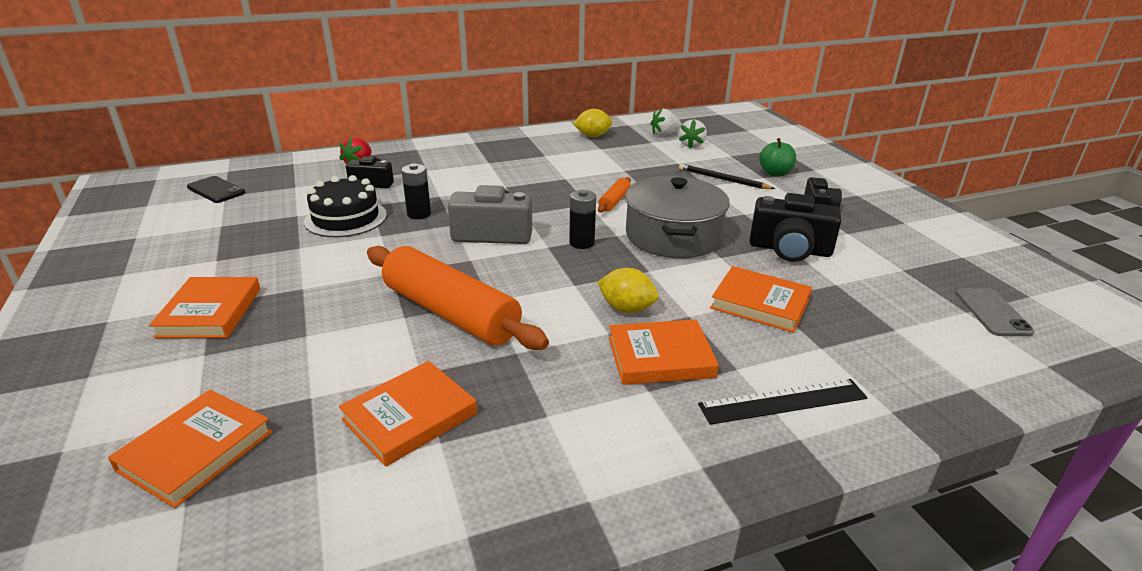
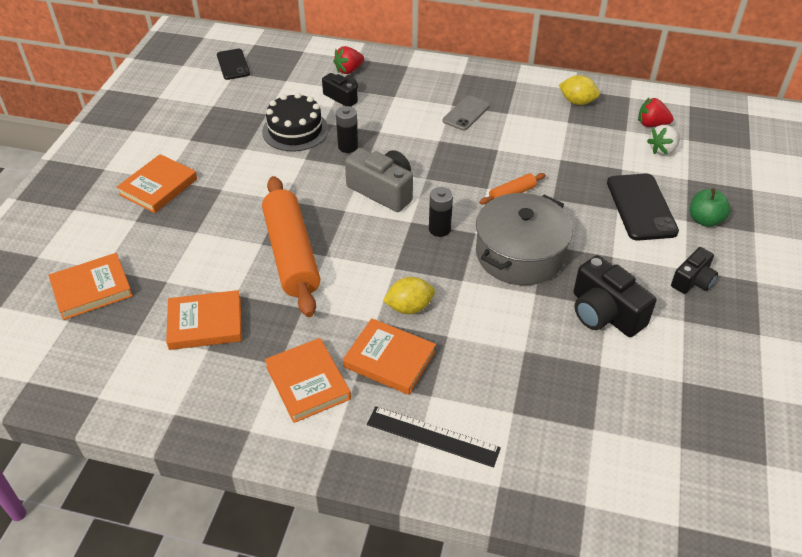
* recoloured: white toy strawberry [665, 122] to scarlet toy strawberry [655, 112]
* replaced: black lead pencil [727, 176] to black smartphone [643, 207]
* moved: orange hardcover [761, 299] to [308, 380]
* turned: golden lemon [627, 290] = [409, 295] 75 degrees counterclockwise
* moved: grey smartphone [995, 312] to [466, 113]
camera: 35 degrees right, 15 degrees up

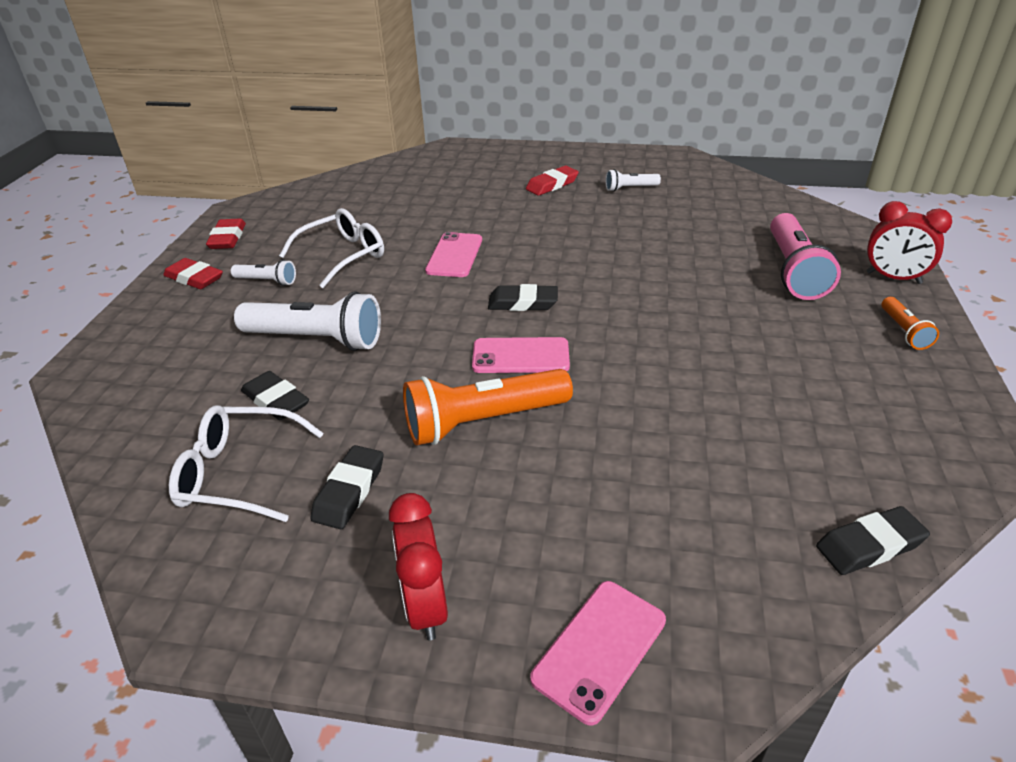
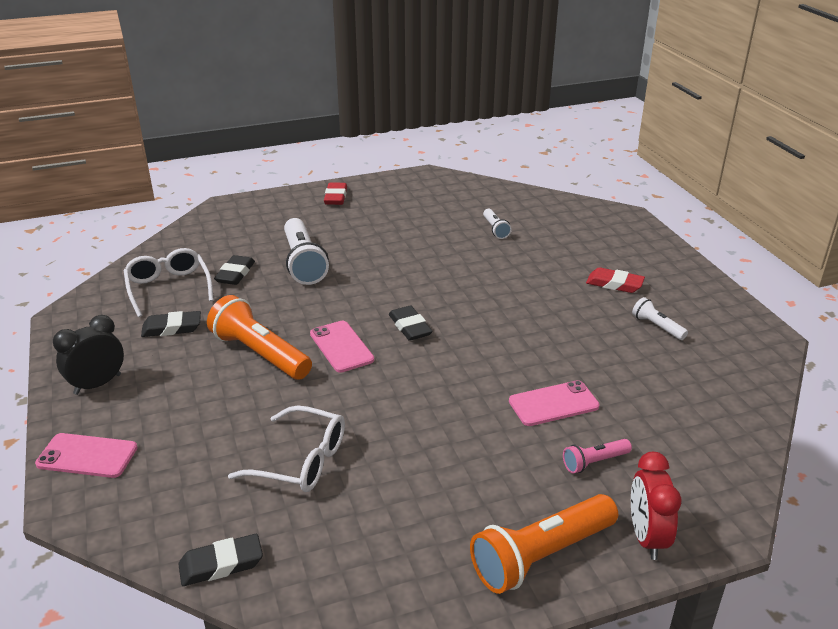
* moved: white eyeglasses [331, 248] to [286, 449]
* resized: rosy pocket torch [805, 256] = [597, 456] x0.50
* removed: scarlet gum eraser [226, 233]
* moved: rosy smartphone [453, 254] to [554, 403]
* moved: white pocket torch [263, 273] to [497, 224]
* resized: orange pocket torch [910, 323] = [544, 544] x1.99
* recoloured: scarlet bedside clock [418, 566] to black bedside clock [88, 355]
* turned: black gum eraser [873, 540] = [220, 560] 60 degrees counterclockwise
camera: 60 degrees right, 5 degrees down

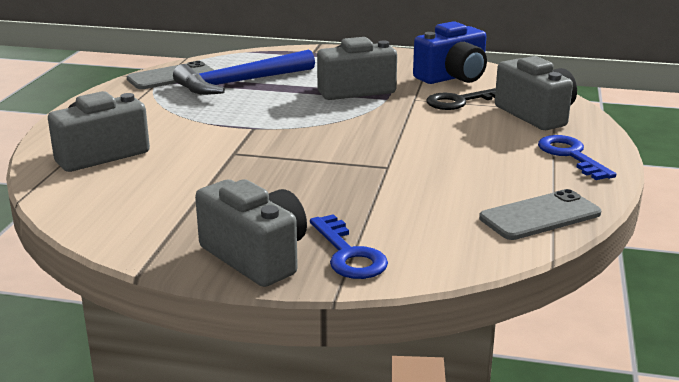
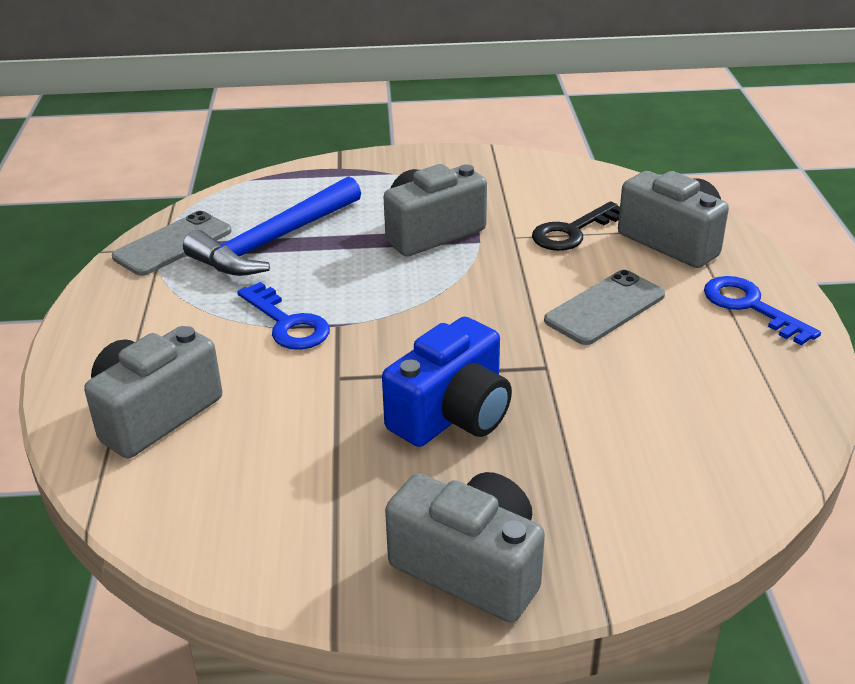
* moved: blue camera [450, 52] to [447, 382]
* moved: grey smartphone [540, 214] to [604, 307]
* moved: blue key [349, 246] to [283, 316]
camera: 15 degrees left, 10 degrees up

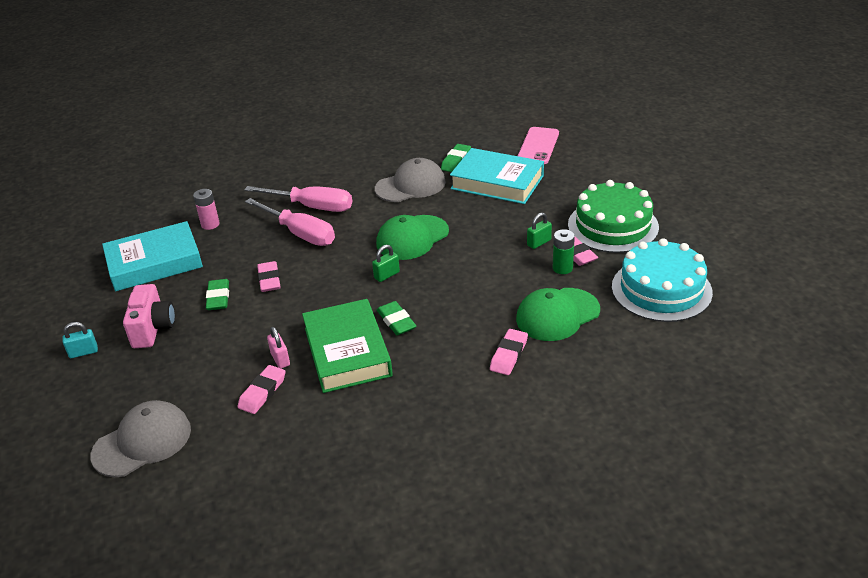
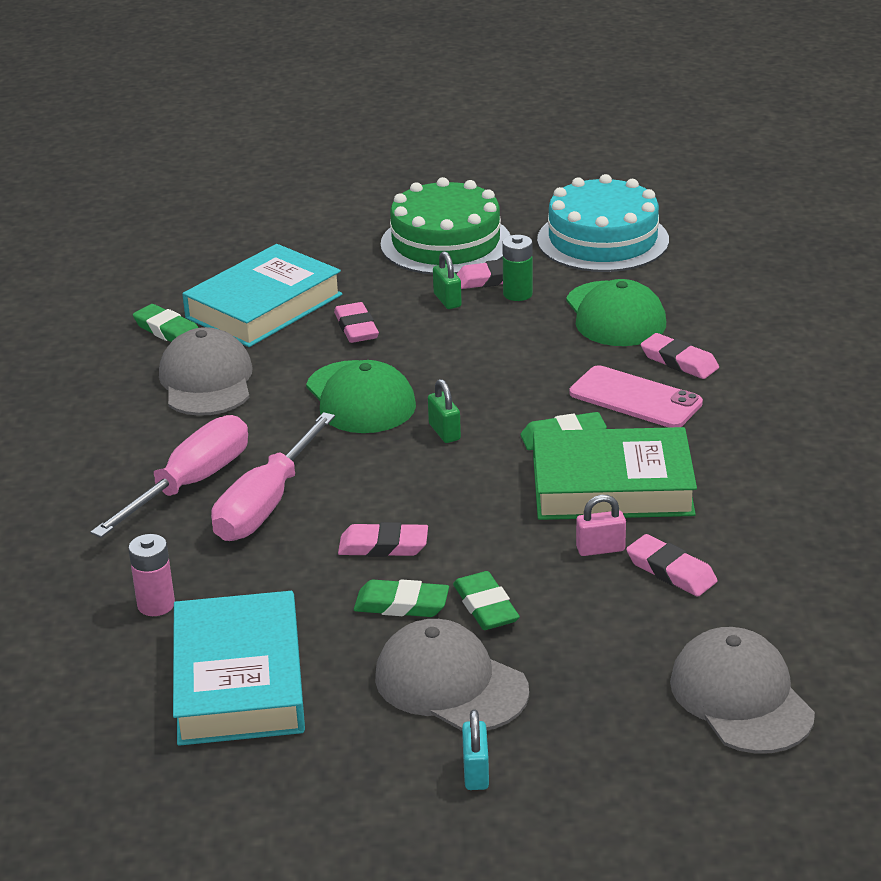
* moved: rosy smartphone [538, 145] to [636, 396]
* turned: rosy flat screwdriver [290, 222] = [273, 476] 150 degrees clockwise
* replaced: rosy camera [149, 316] to grey baseball cap [452, 675]
* added: rosy gum eraser [356, 322]
* added: leaf-green gum eraser [486, 600]
camera: 75 degrees left, 5 degrees down

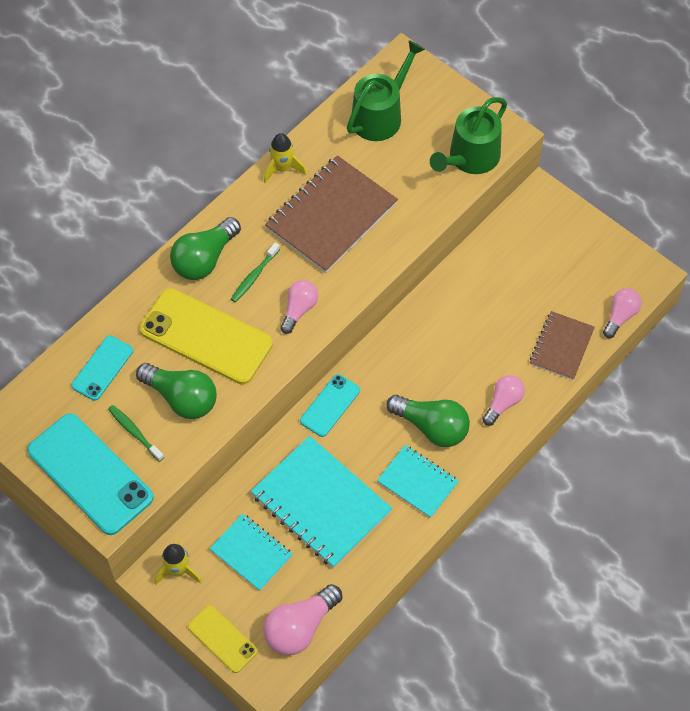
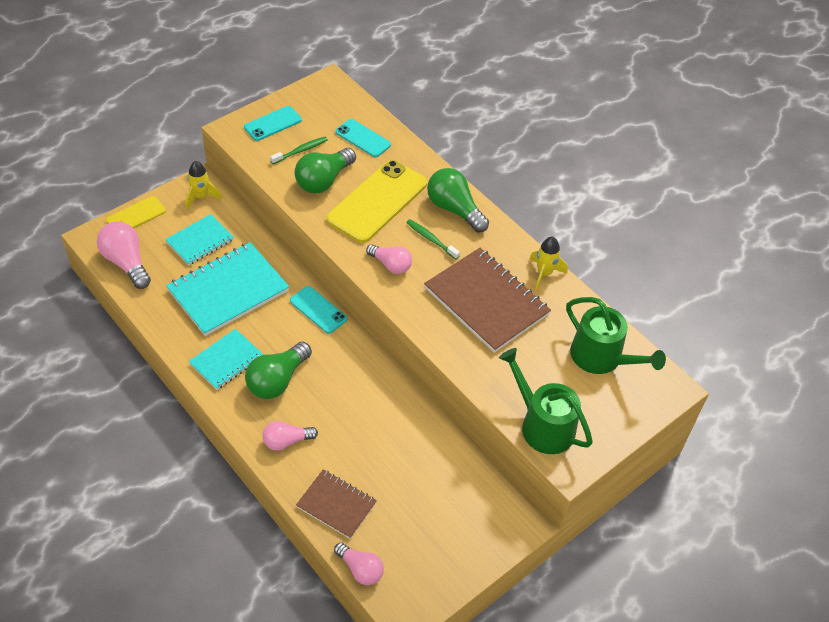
* turned: rosy lightbulb [503, 400] = [290, 436] 120 degrees clockwise
* resized: aqua smartphone [90, 474] = [273, 123] x0.54
camera: 95 degrees right, 10 degrees down

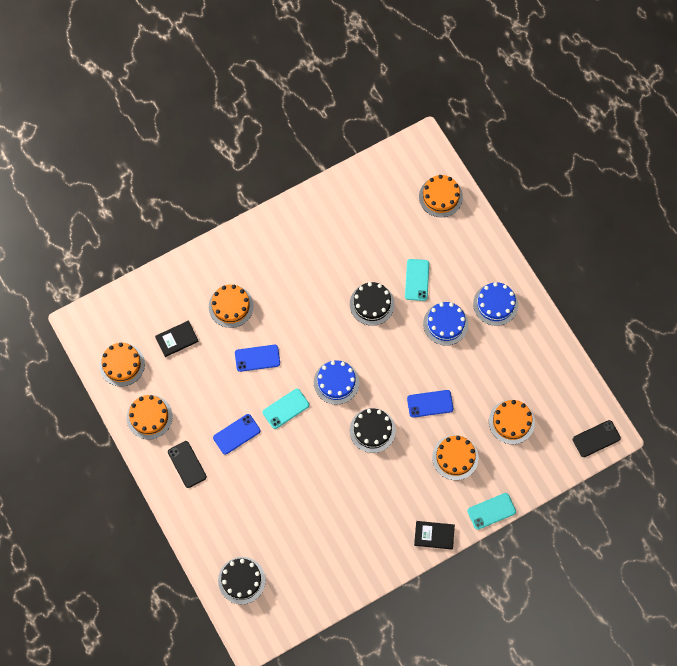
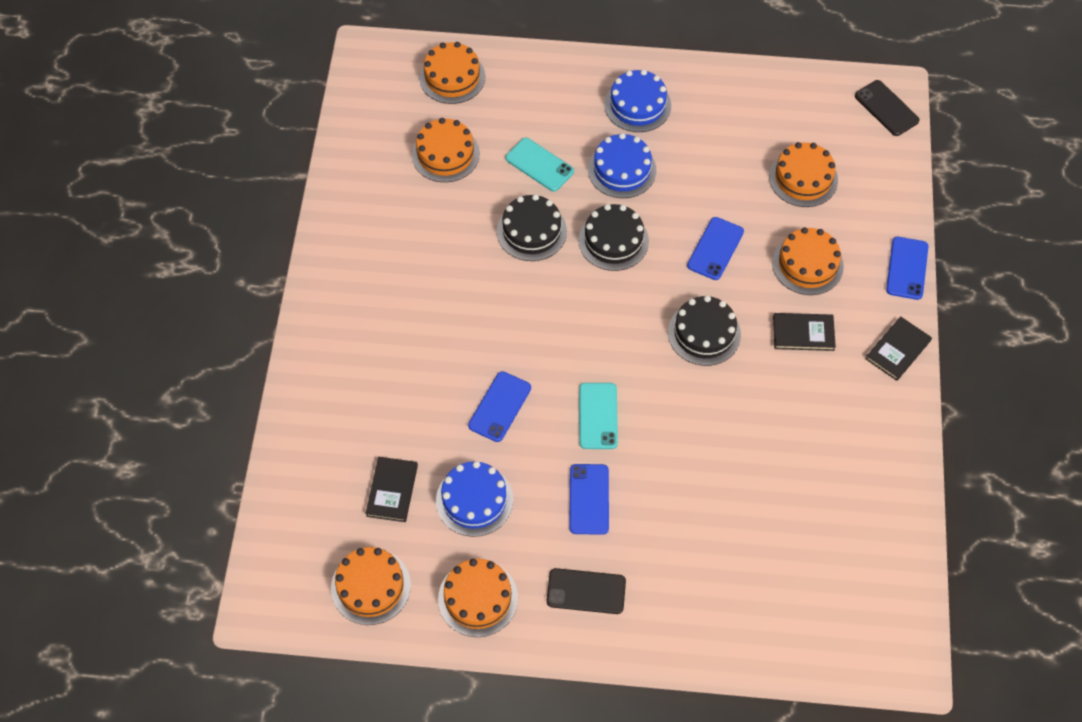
* moved: orange gateau [231, 306] to [446, 150]
* moved: blue gateau [336, 382] to [474, 499]
* turned: black smartphone [597, 438] = [887, 108] 45 degrees counterclockwise
* recoloured: aqua smartphone [491, 511] to blue smartphone [907, 268]
* moved: black gateau [242, 580] to [613, 237]
* added: black hardcover [804, 332]
camera: 55 degrees left, 10 degrees down

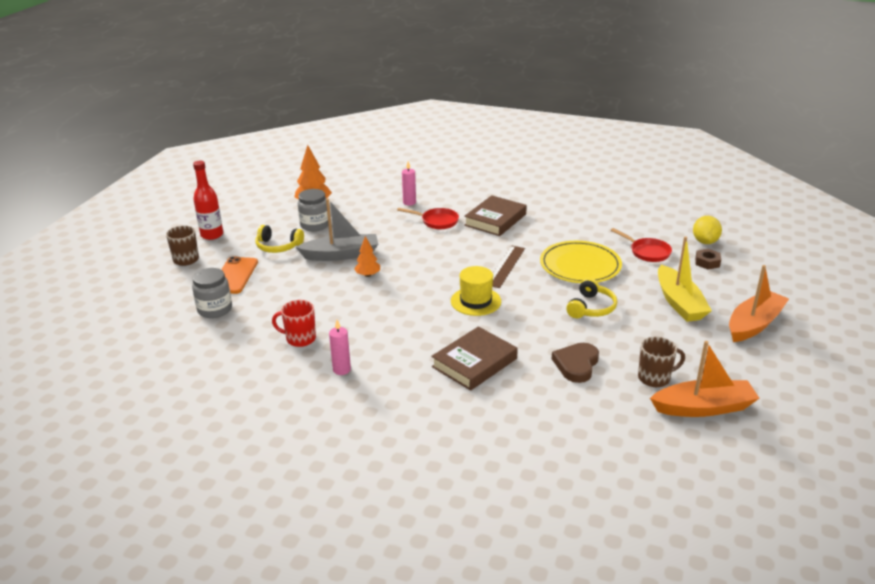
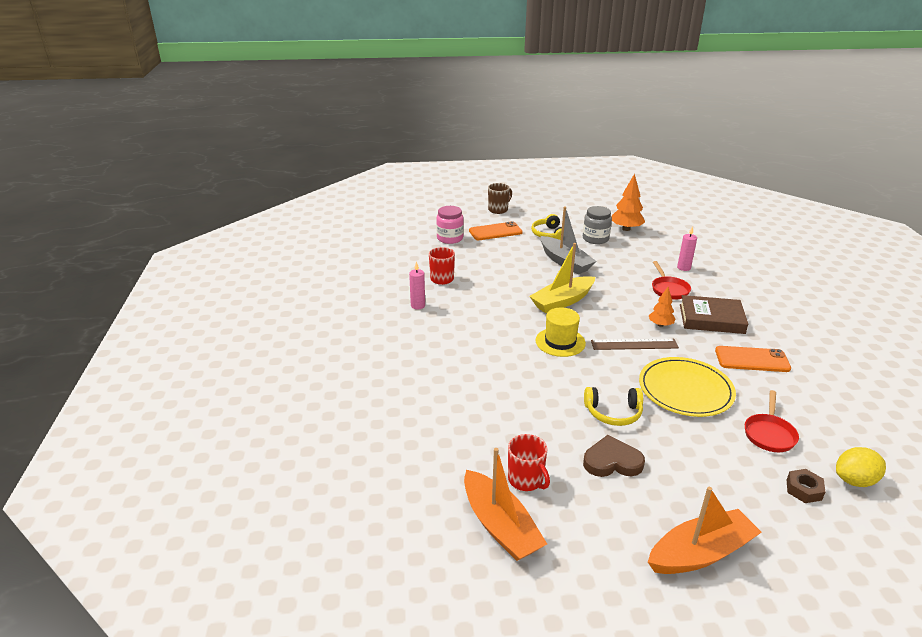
* removed: scarlet bottle [208, 200]
* moved: orange toy tree [367, 256] to [662, 307]
* moved: golden sailboat [685, 279] to [562, 278]
* turned: orange sailboat [759, 303] = [705, 530] 45 degrees counterclockwise
* recoloured: grey jam jar [212, 293] to rosy jam jar [450, 225]
* removed: russet hardcover [474, 359]
* recoloured: russet coffee mug [661, 362] to scarlet coffee mug [529, 462]
* moved: russet heart [575, 363] to [614, 456]
* added: orange smartphone [753, 359]
camera: 65 degrees right, 0 degrees up

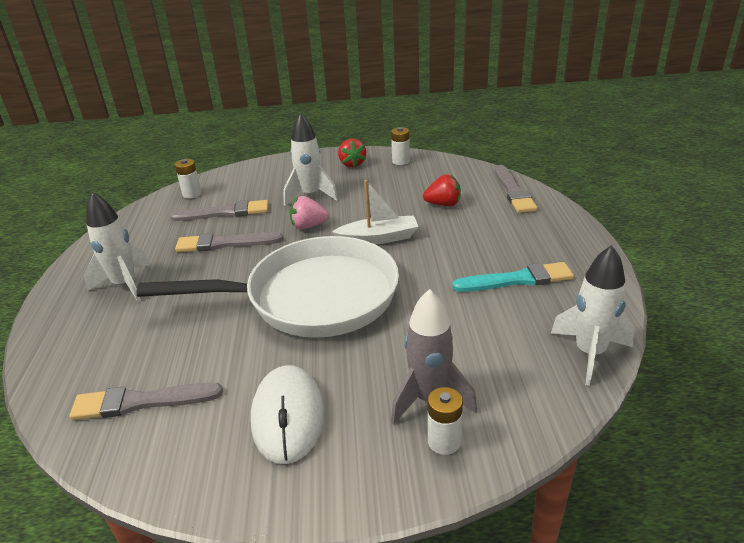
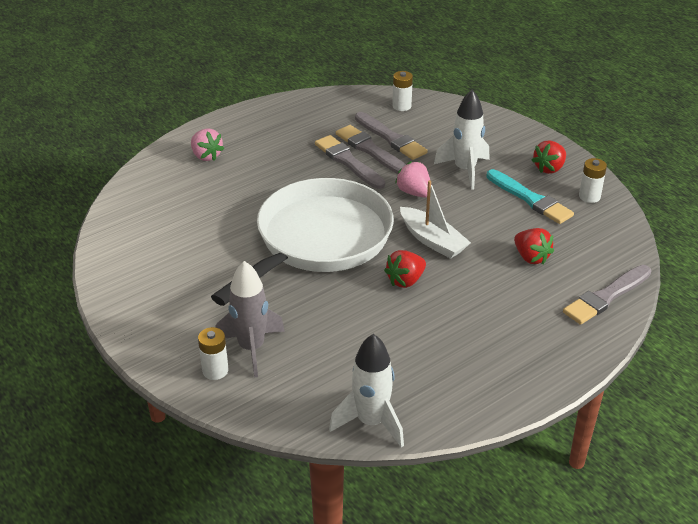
* removed: white toy rocket [116, 247]
* turned: white skillet [268, 287] = [302, 242] 105 degrees counterclockwise
* moved: aqua paintbrush [513, 277] to [530, 196]
* removed: white mouse [287, 414]
* moved: grey paintbrush [146, 401] to [371, 149]
* added: rosy toy strawberry [207, 144]
* added: scarlet toy strawberry [405, 269]
camera: 55 degrees right, 5 degrees up

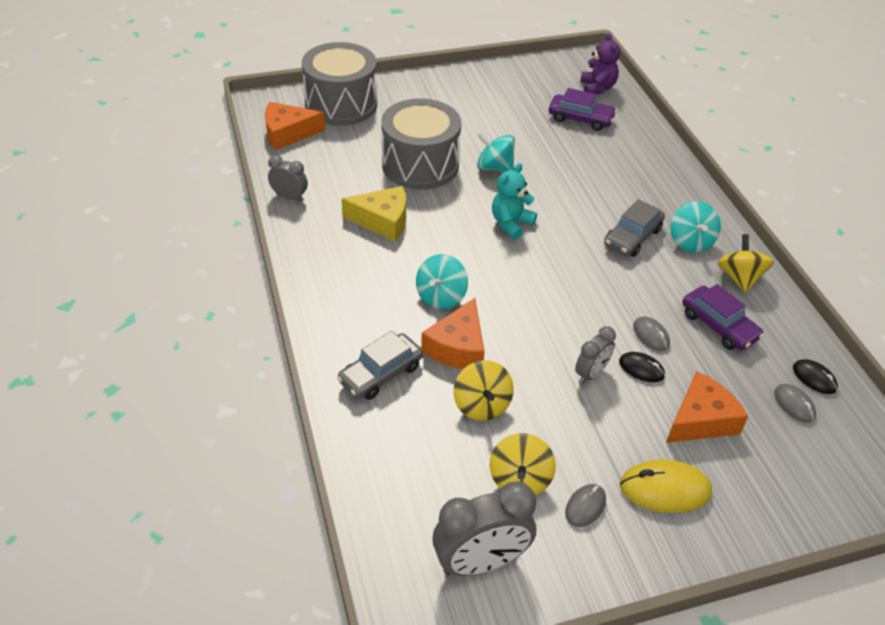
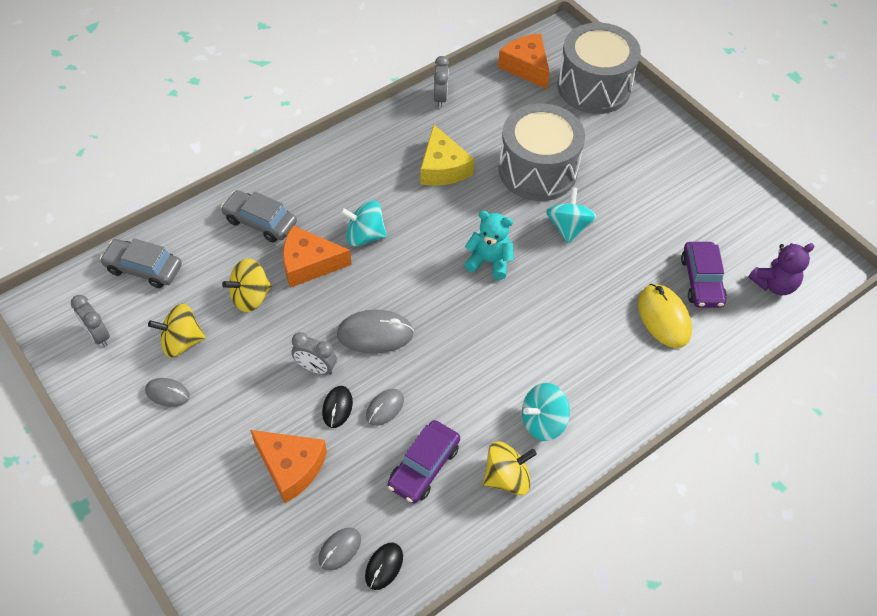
* moved: grey toy car [634, 228] to [141, 263]
* moved: golden mouse [666, 486] to [665, 316]
* resized: grey bedside clock [484, 529] = [90, 321] x0.56
* added: grey mouse [375, 332]
camera: 70 degrees right, 10 degrees up

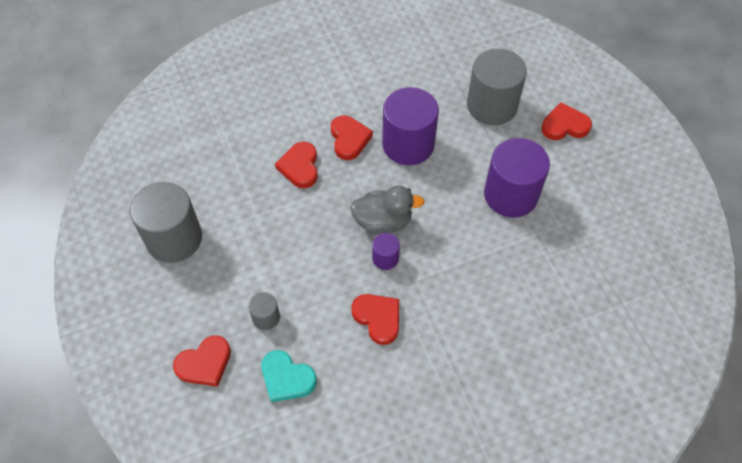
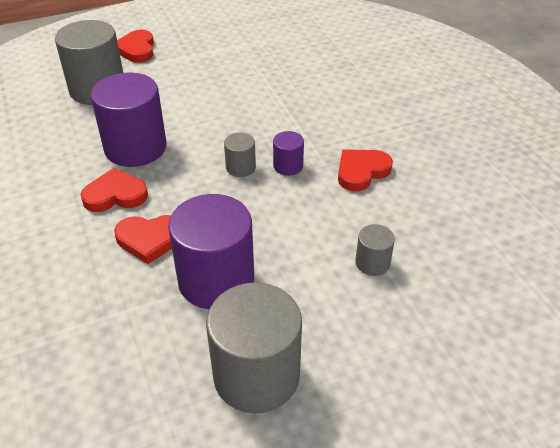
* moved: royal purple solid cylinder [517, 178] to [211, 251]
* replaced: grey rubber duck [387, 210] to grey solid cylinder [240, 154]
* removed: scarlet heart [202, 361]
* removed: aqua heart [289, 376]
camera: 90 degrees left, 15 degrees down

